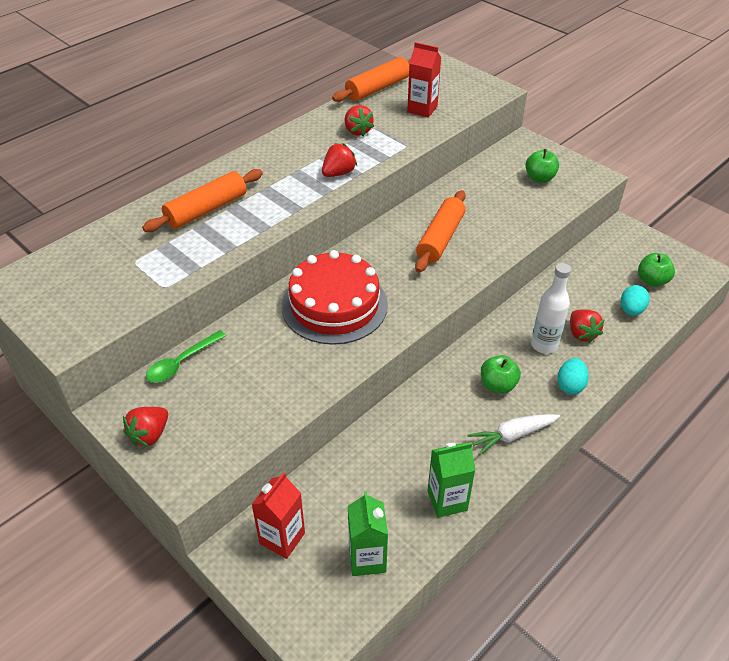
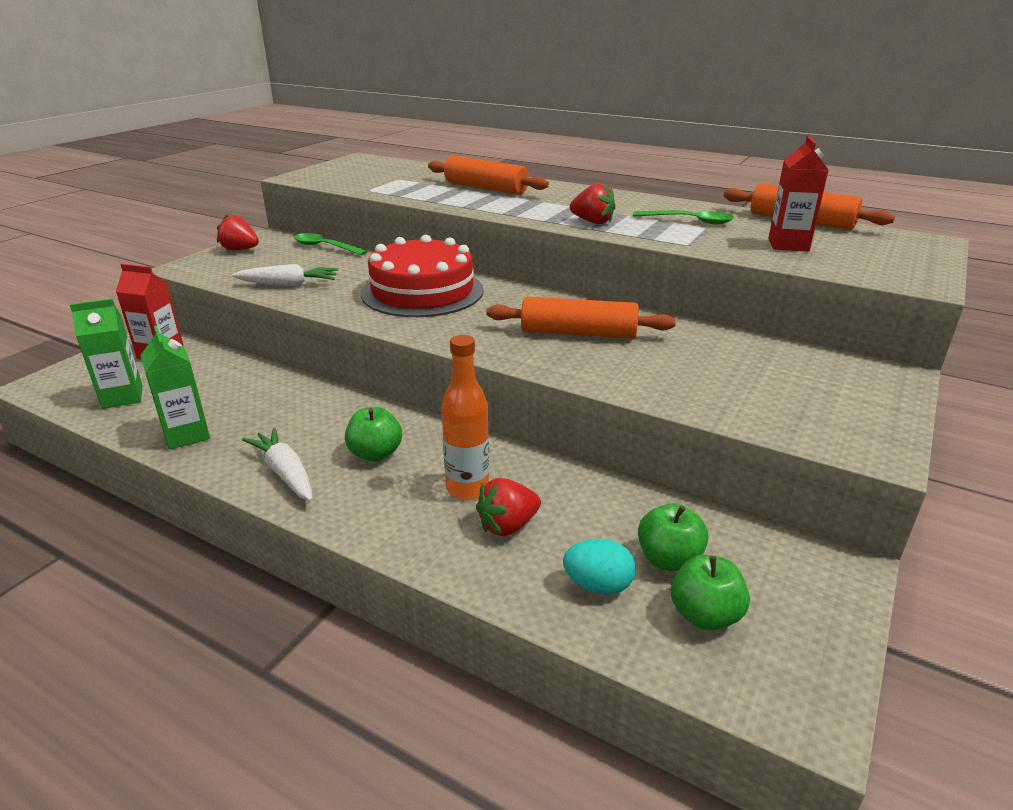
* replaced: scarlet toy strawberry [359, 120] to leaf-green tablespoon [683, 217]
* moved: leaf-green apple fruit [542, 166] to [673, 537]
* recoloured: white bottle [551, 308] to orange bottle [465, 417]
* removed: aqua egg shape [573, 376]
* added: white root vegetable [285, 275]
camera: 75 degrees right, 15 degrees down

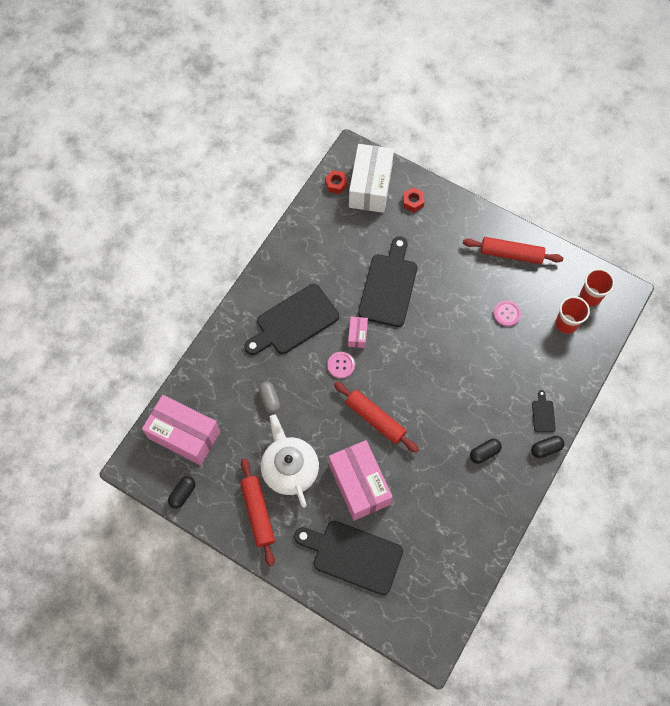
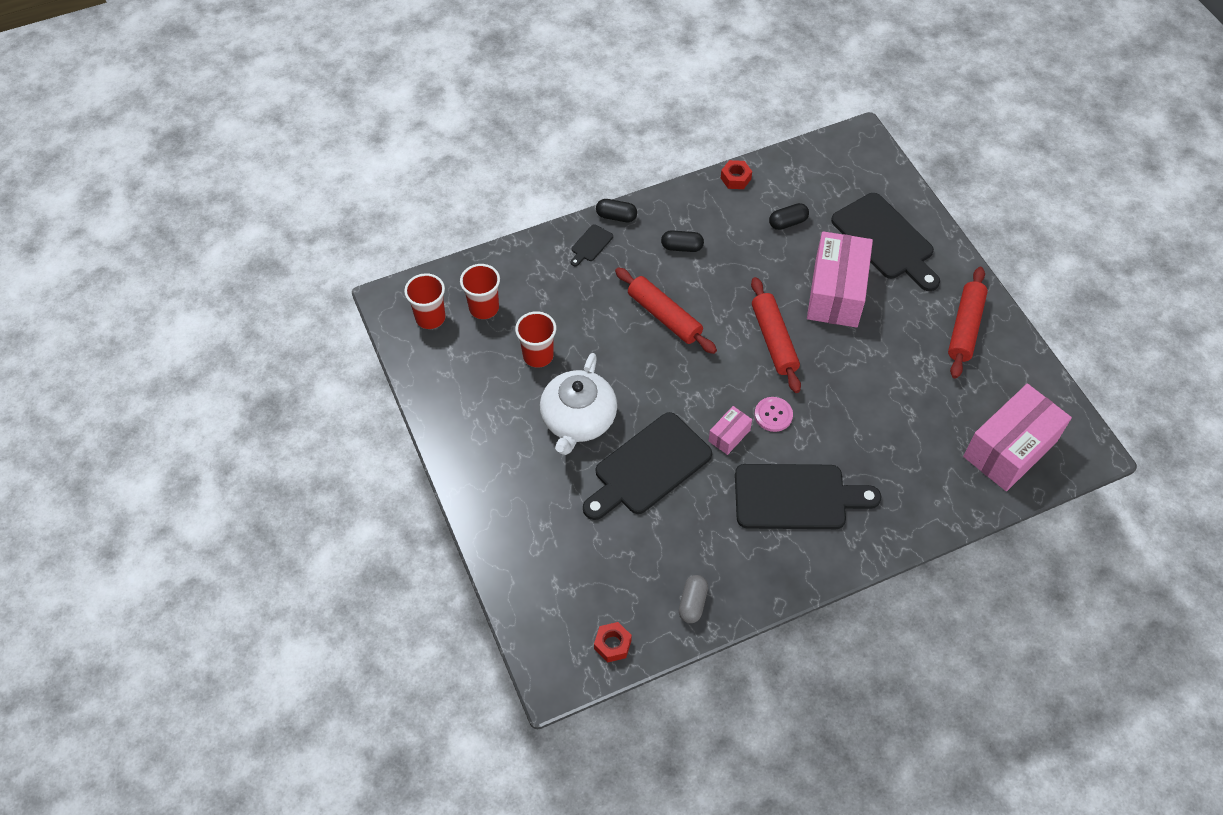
* removed: white package [371, 178]
* moved: scarlet hex nut [413, 200] to [736, 174]
* moved: scarlet dough roller [513, 250] to [666, 310]
* replaced: rosy button [507, 313] to scarlet cup [535, 339]
* moved: grey pill shape [269, 398] to [693, 599]
* turned: rosy package [181, 430] = [1017, 437] 75 degrees clockwise
* moved: white tea pot [290, 461] to [578, 404]
* moved: black pill shape [181, 492] to [789, 216]
camera: 145 degrees left, 10 degrees down

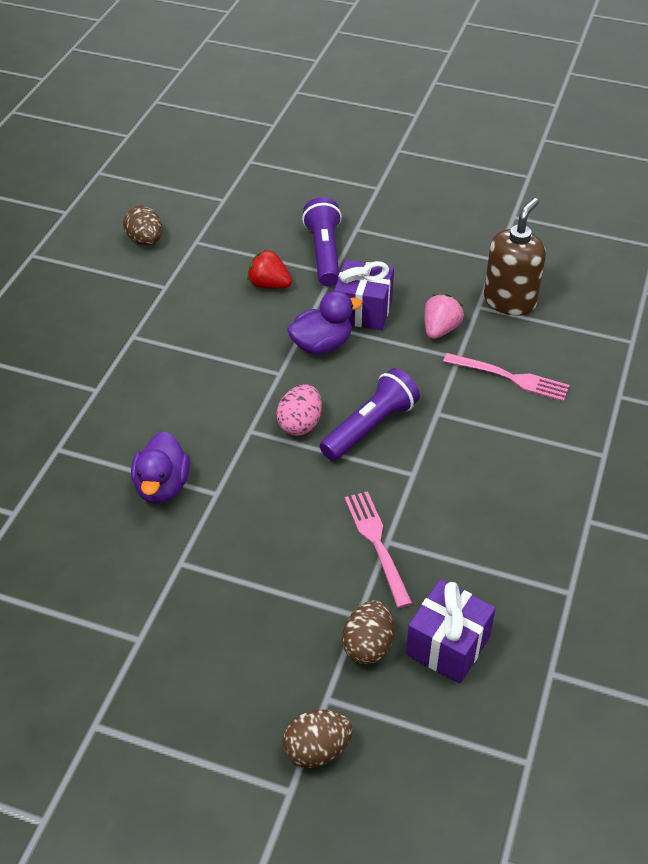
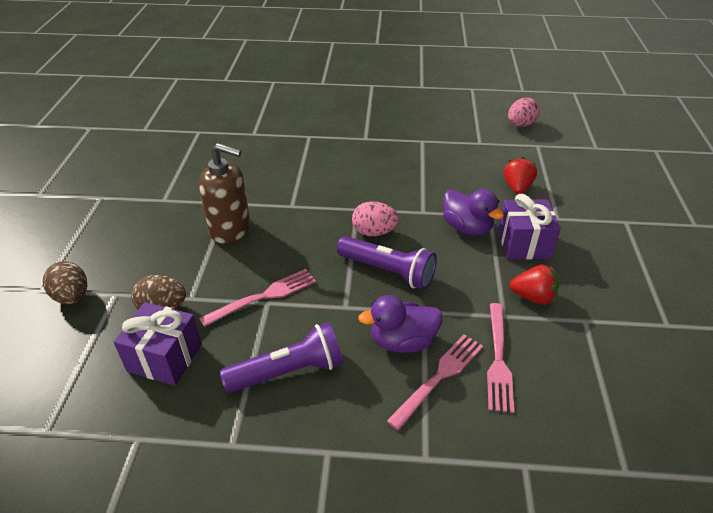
* moved: royal purple pocket torch [322, 241] to [281, 357]
* moved: russet pump bottle [515, 257] to [224, 193]
* recoloured: russet egg shape [143, 225] to rosy egg shape [524, 112]
* recoloured: rosy toy strawberry [444, 316] to scarlet toy strawberry [534, 285]
* moved: royal purple rubber duck [160, 467] to [400, 324]
* added: rosy dinner fork [435, 382]
camera: 75 degrees right, 5 degrees down

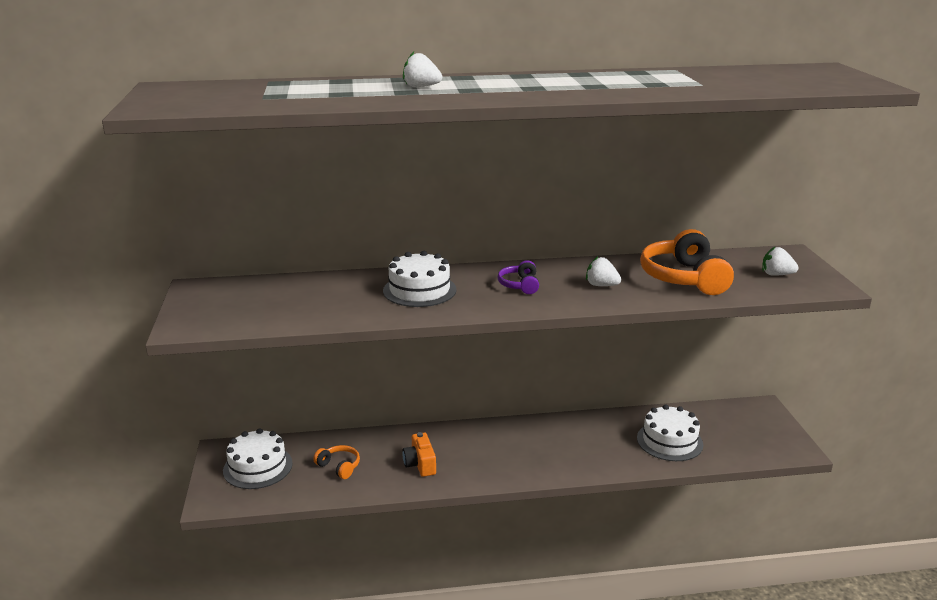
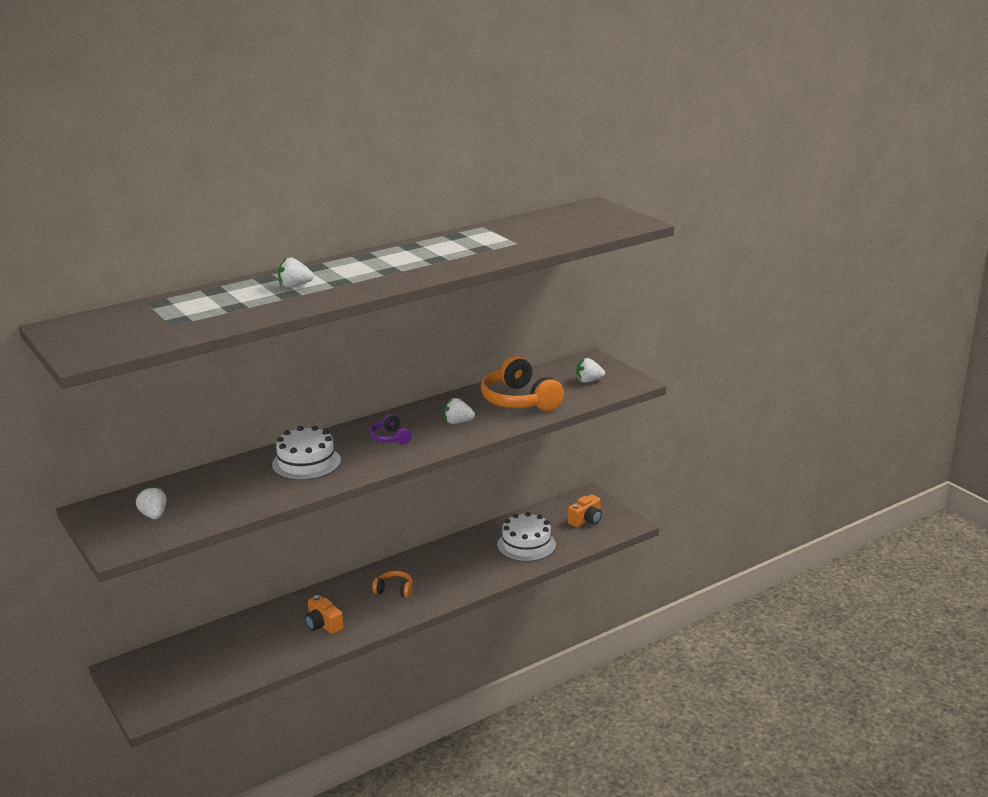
* removed: white gateau [258, 458]
* moved: orange headset [336, 462] to [392, 584]
* added: white toy strawberry [151, 502]
* added: orange camera [585, 510]
camera: 25 degrees left, 0 degrees up

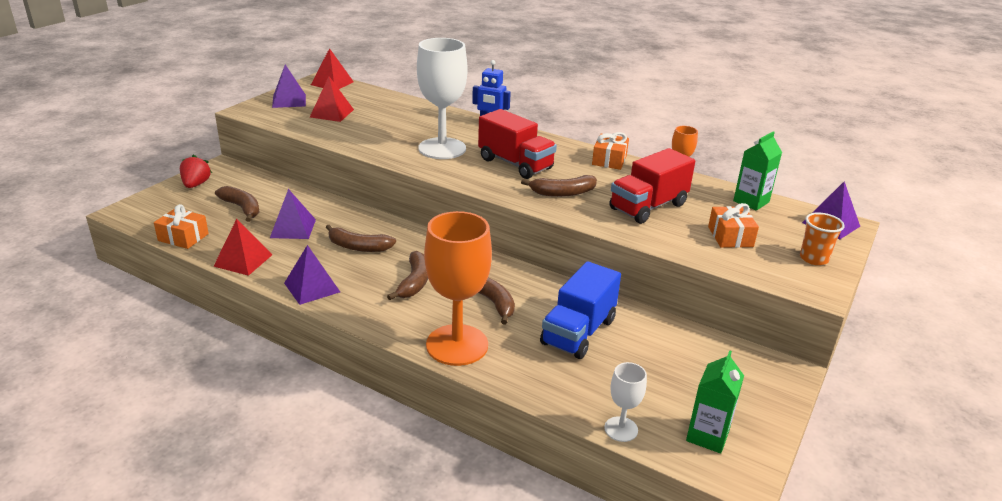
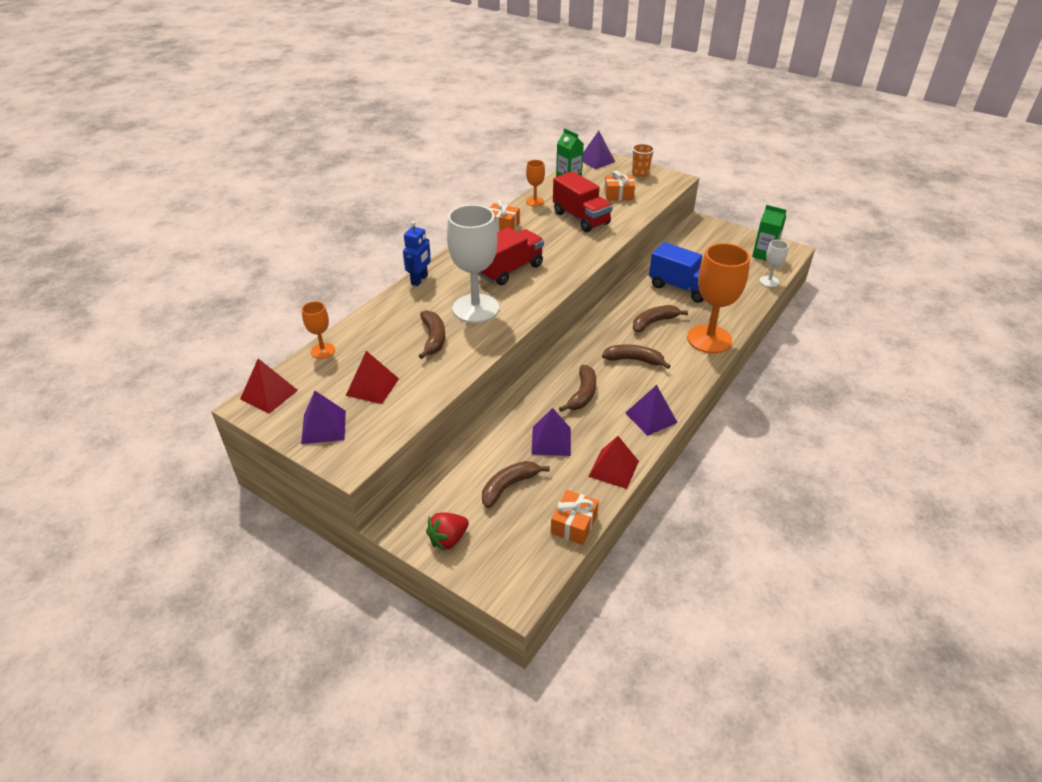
* turned: scarlet toy strawberry [196, 171] = [447, 531] 45 degrees counterclockwise
* moved: russet banana fruit [559, 186] to [432, 334]
* added: orange chalice [318, 330]
camera: 85 degrees left, 10 degrees up

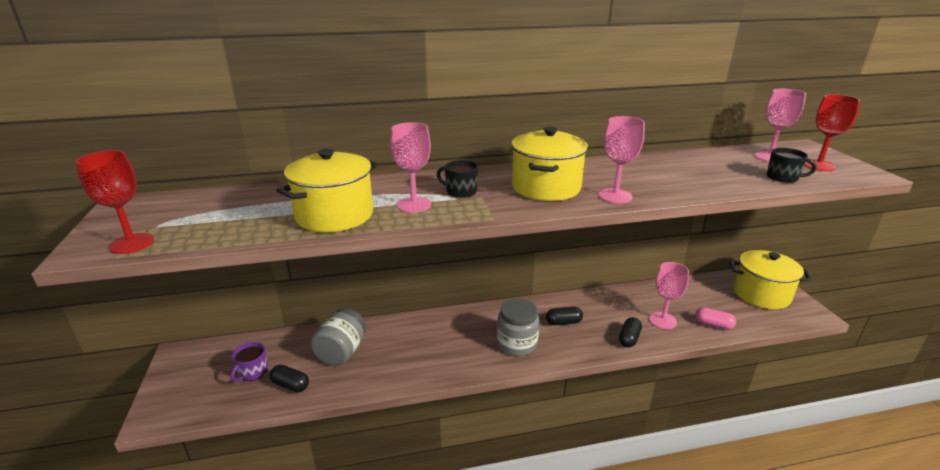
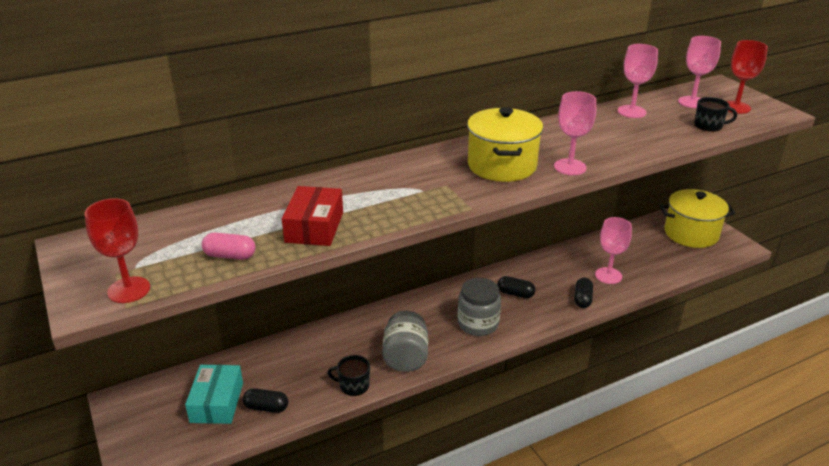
* moved: rosy chalice [410, 167] to [638, 81]
* replaced: golden pot [326, 190] to scarlet package [312, 216]
* moved: black coffee mug [458, 179] to [349, 375]
* turned: black pill shape [564, 316] = [516, 287] 45 degrees clockwise
* moved: rosy pill shape [715, 318] to [229, 246]
* moved: grey jam jar [338, 337] to [405, 341]
* replaced: royal purple coffee mug [249, 362] to aqua package [214, 394]
camera: 15 degrees left, 5 degrees up

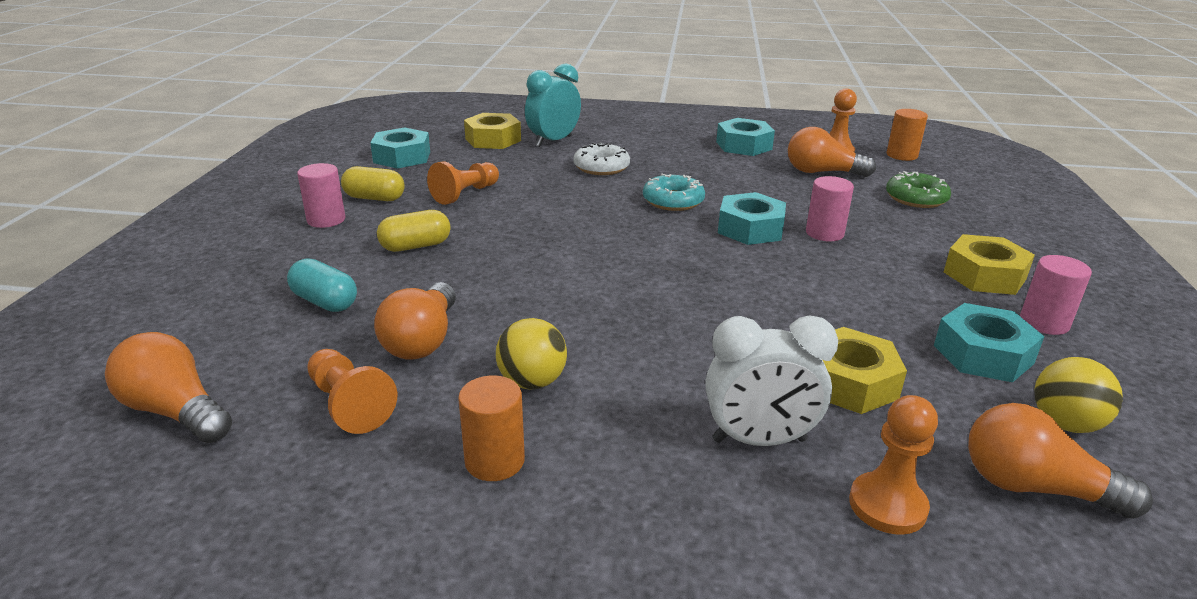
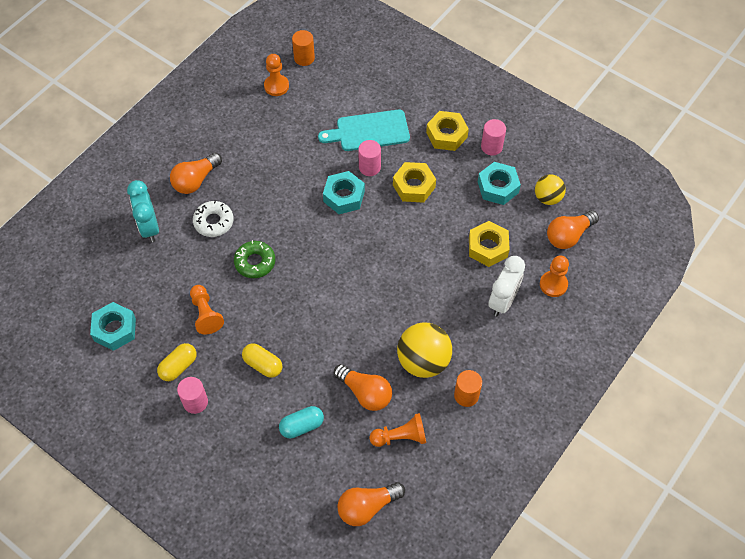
* moved: golden hex nut [492, 131] to [414, 182]
* removed: aqua hex nut [745, 137]
* moved: orange lightbulb [832, 152] to [196, 173]
* moved: leaf-green donut [918, 189] to [254, 259]
* removed: aqua donut [674, 192]
* turned: golden pill shape [414, 231] = [262, 360] 60 degrees counterclockwise
* resized: golden sphere [531, 353] = [424, 350] x1.64
* added: aqua bread board [364, 130]
camera: 60 degrees left, 30 degrees up

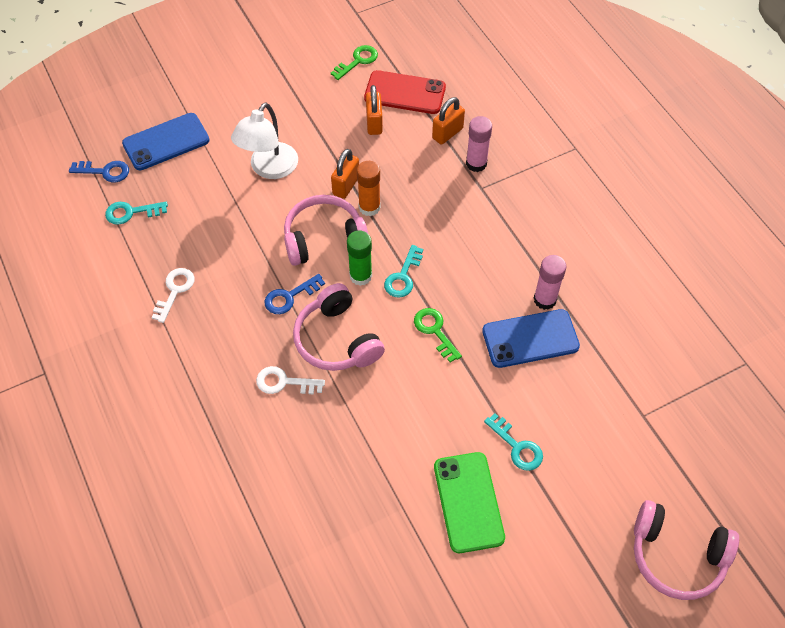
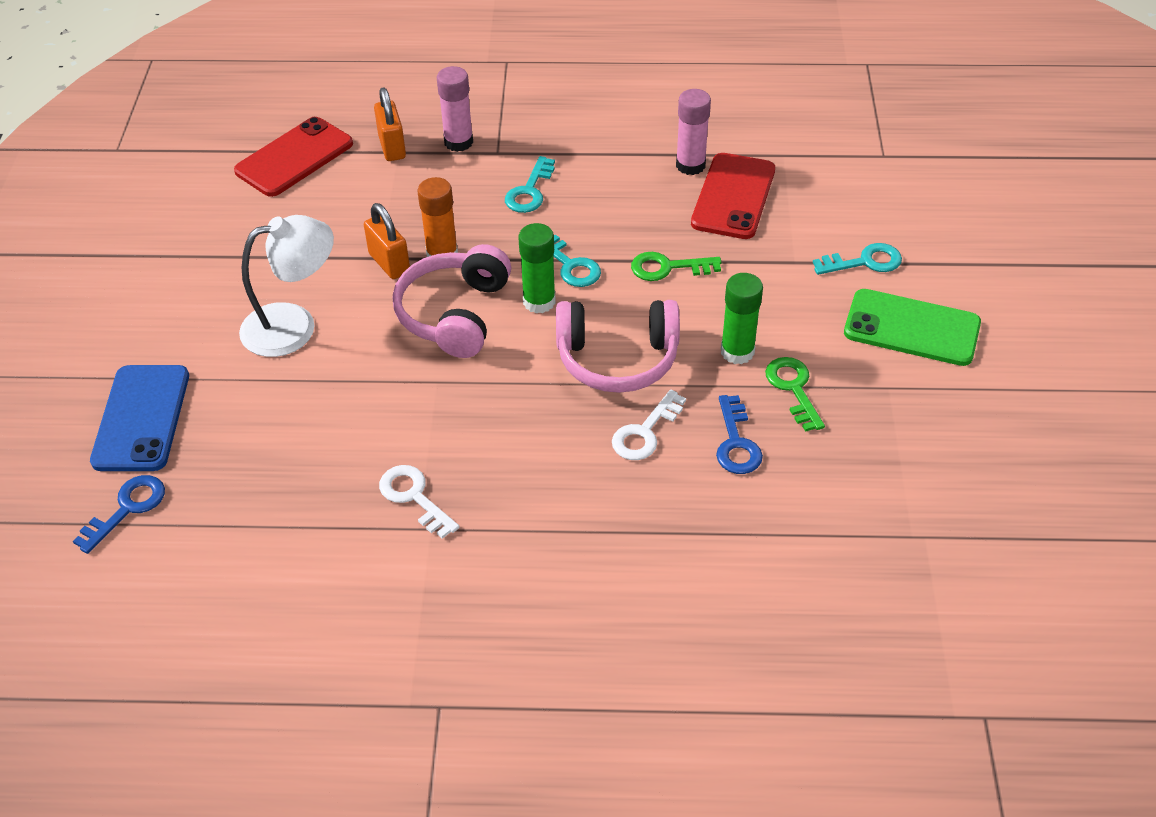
* moved: leaf-green key [354, 62] to [795, 394]
* removed: orange padlock [374, 110]
* turned: white desk lamp [264, 141] = [286, 286] 75 degrees counterclockwise
* moved: aqua key [136, 213] to [530, 184]
* moved: blue key [294, 294] to [739, 434]
* recoloured: blue smartphone [531, 338] to scarlet smartphone [733, 196]
* removed: rosy headset [686, 550]
* added: leaf-green stick of glue [742, 318]
camera: 60 degrees left, 10 degrees down

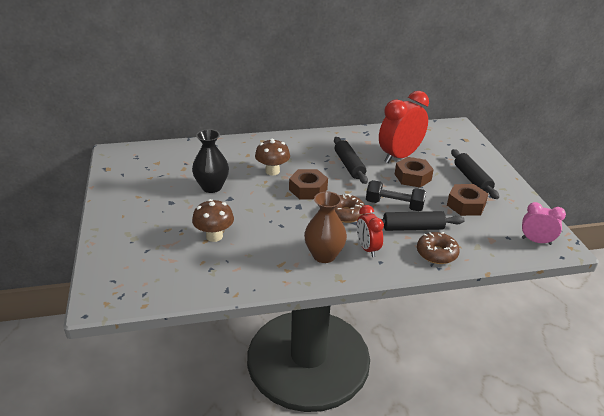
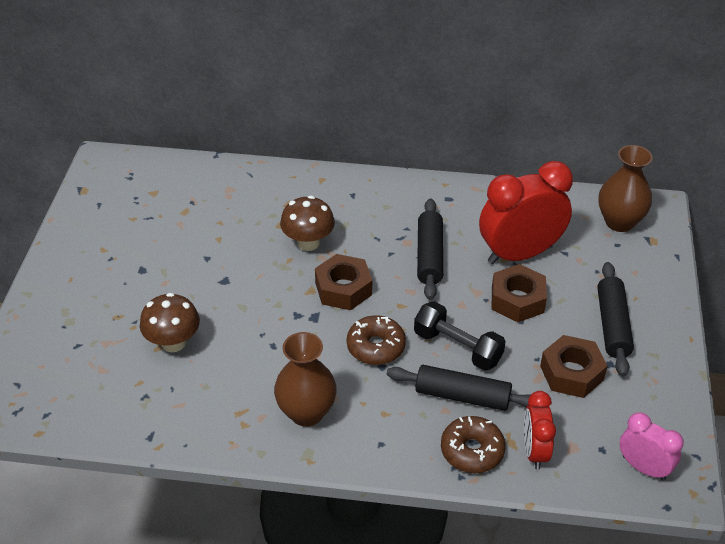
* removed: black tall vase [210, 161]
* moved: scarlet bedside clock [370, 231] to [540, 430]
* added: russet tall vase [626, 188]
camera: 20 degrees right, 10 degrees up

